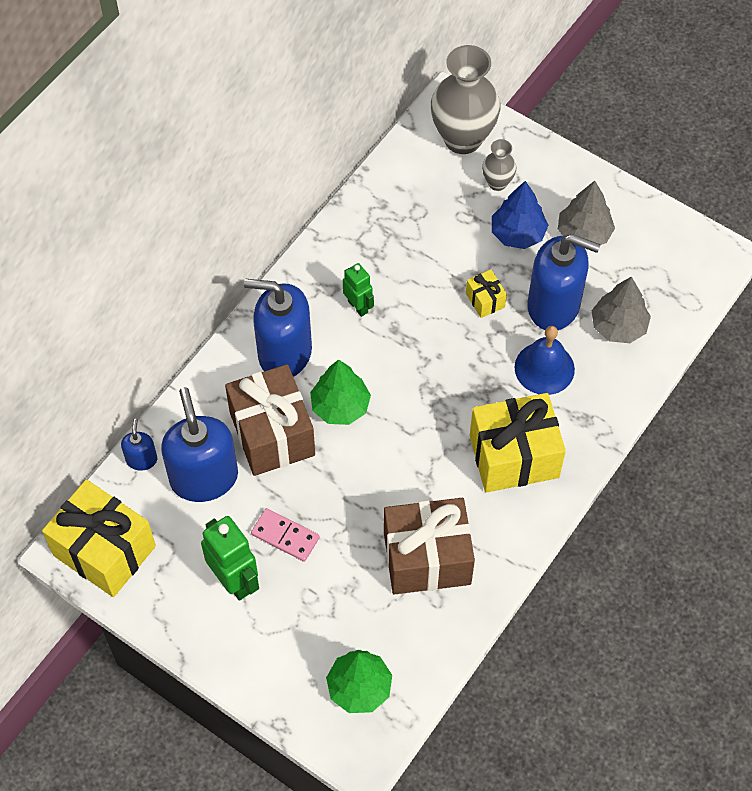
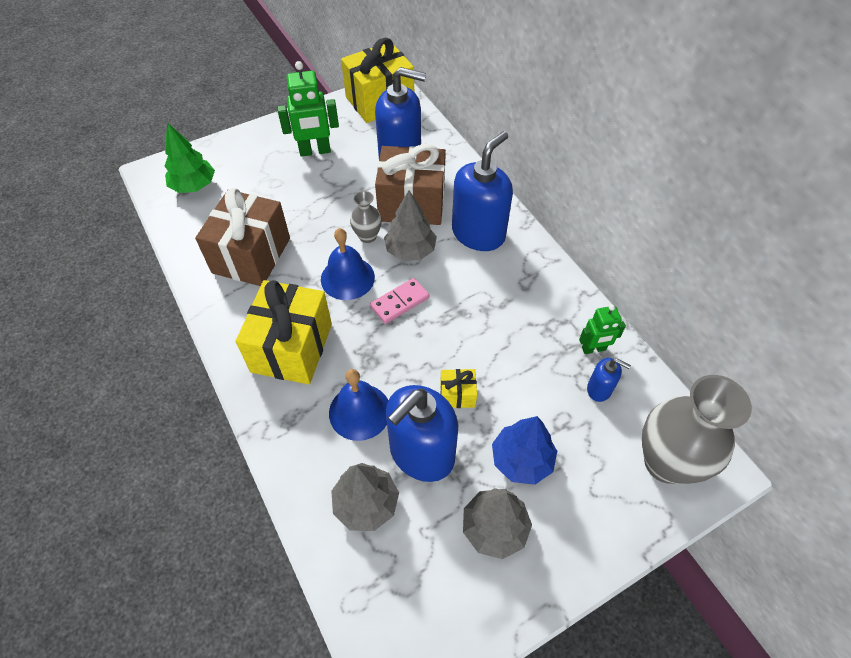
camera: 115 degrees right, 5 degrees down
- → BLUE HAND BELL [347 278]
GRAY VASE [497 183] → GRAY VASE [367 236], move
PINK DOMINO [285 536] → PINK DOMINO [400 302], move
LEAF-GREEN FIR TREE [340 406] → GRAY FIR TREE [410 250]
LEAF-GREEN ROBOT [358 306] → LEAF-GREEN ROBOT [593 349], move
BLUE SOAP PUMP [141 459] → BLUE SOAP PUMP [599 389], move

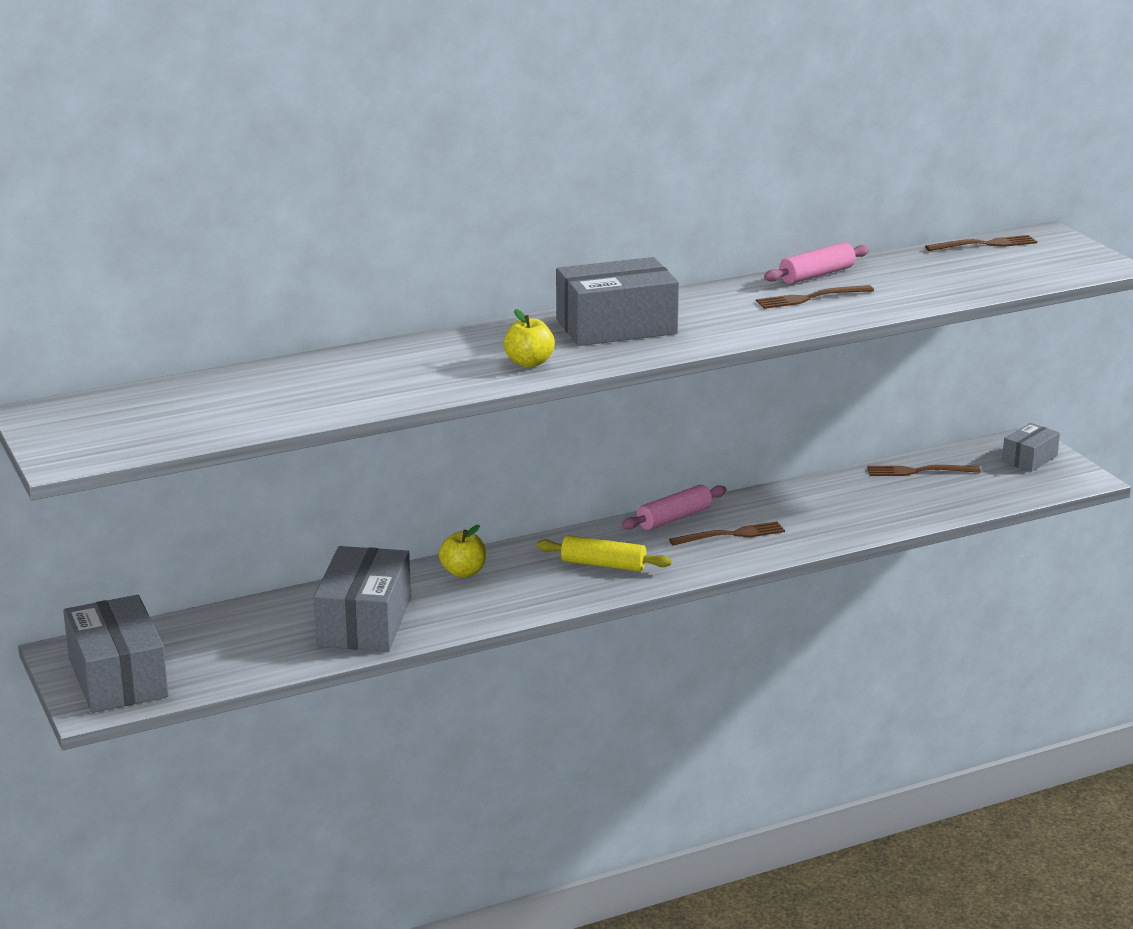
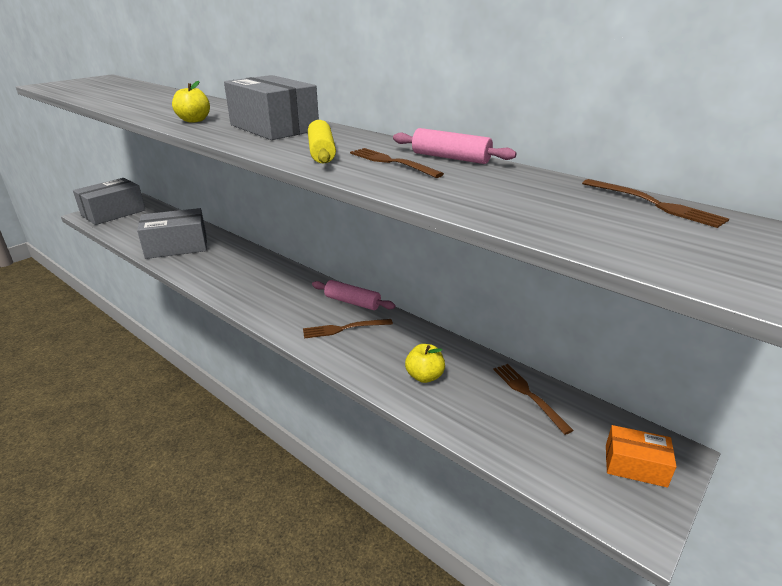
camera: 65 degrees right, 5 degrees up
DARK BROWN FORK [732 534] → DARK BROWN FORK [343 329], 120 degrees clockwise
YELLOW DOUGH ROLLER [603 564] → YELLOW DOUGH ROLLER [322 152], move
YELLOW APPLE [463 572] → YELLOW APPLE [424 376], move
GRAY PACKAGE [1029 459] → ORANGE PACKAGE [635 465]

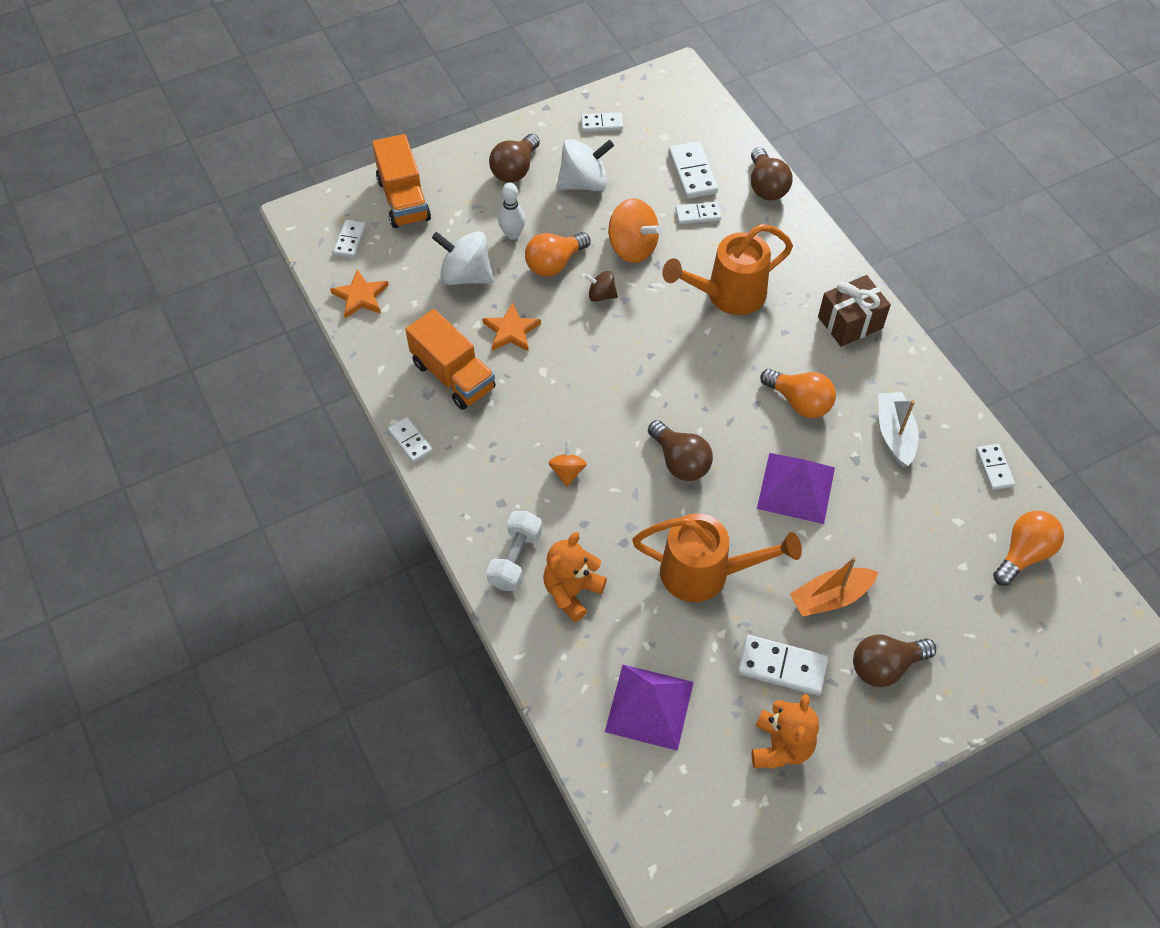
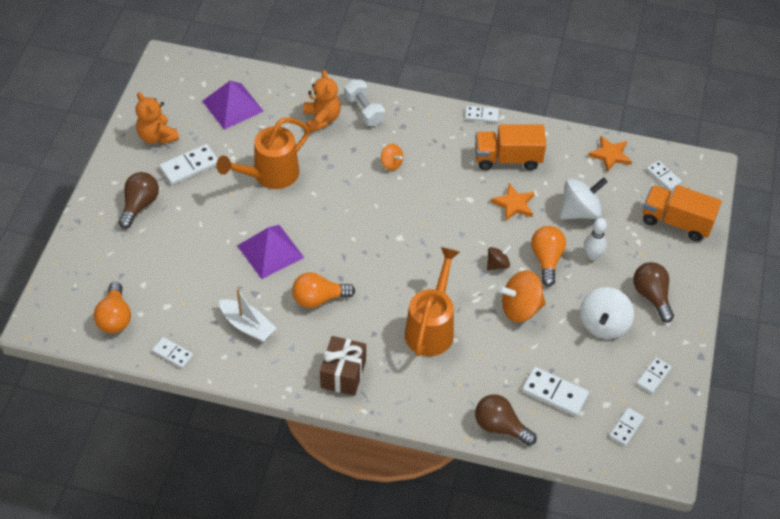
camera: 130 degrees right, 5 degrees down
WHITE DOMINO [697 214] → WHITE DOMINO [626 428], move
DARK BROWN LIGHTBULB [680 461] → -
ORANGE SAILBOAT [830 597] → -

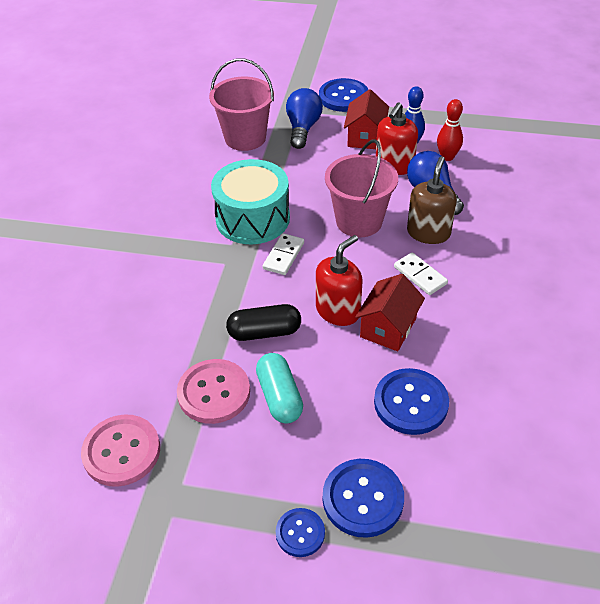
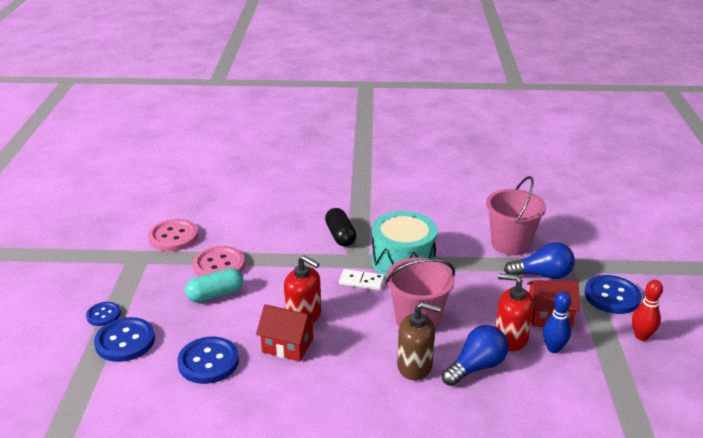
camera: 80 degrees right, 15 degrees down
JET-BLACK PILL SHAPE [264 332] → JET-BLACK PILL SHAPE [340 236], move
RED TENPIN [447 157] → RED TENPIN [641 336], move
WHITE DOMINO [420 275] → -

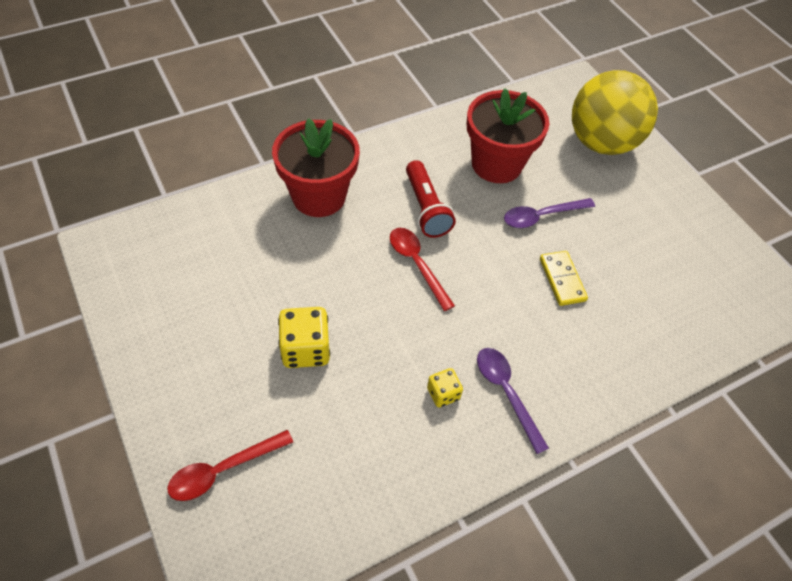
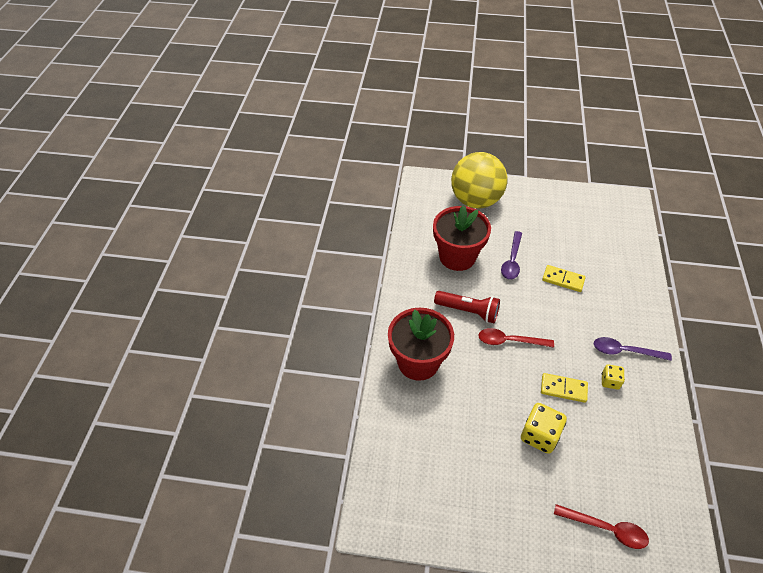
camera: 50 degrees left, 5 degrees down
- → YELLOW DOMINO [563 389]
RED SPOON [223 470] → RED SPOON [606 529], 75 degrees counterclockwise

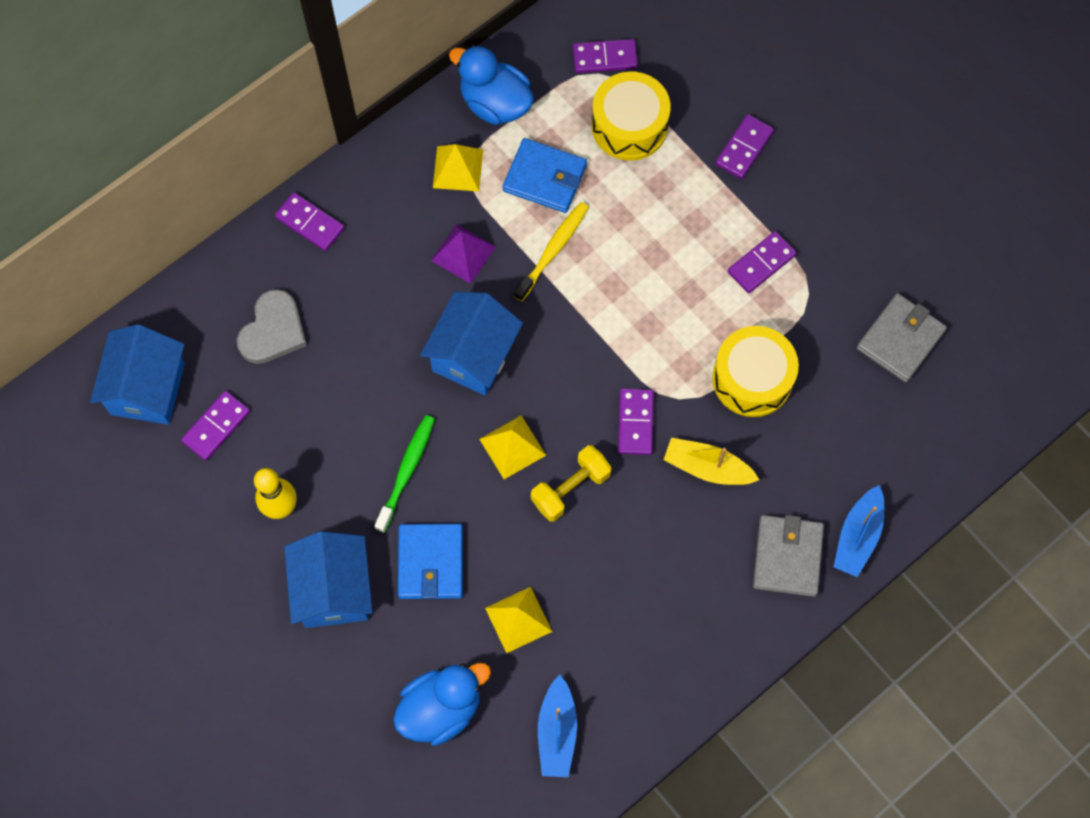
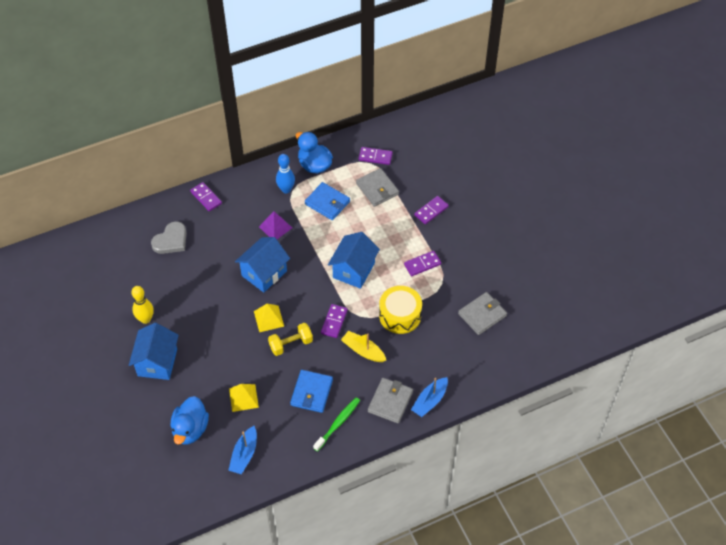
camera: 15 degrees right, 15 degrees down
BLUE TOY DUCK [441 708] → BLUE TOY DUCK [190 429], 120 degrees clockwise
YELLOW SOLID PYRAMID [457 168] → BLUE TENPIN [286 189]
BLUE BILLFOLD [430 563] → BLUE BILLFOLD [311 392], move
LEAF-GREEN TOOTH BRUSH [406 471] → LEAF-GREEN TOOTH BRUSH [338 423], move
BLUE COTTAGE [148 388] → BLUE COTTAGE [354 270], move
YELLOW SNARE DRUM [629 126] → GRAY BILLFOLD [377 189]
ROYAL PURPLE DOMINO [216 427] → -
YELLOW TOOTH BRUSH [553 250] → -

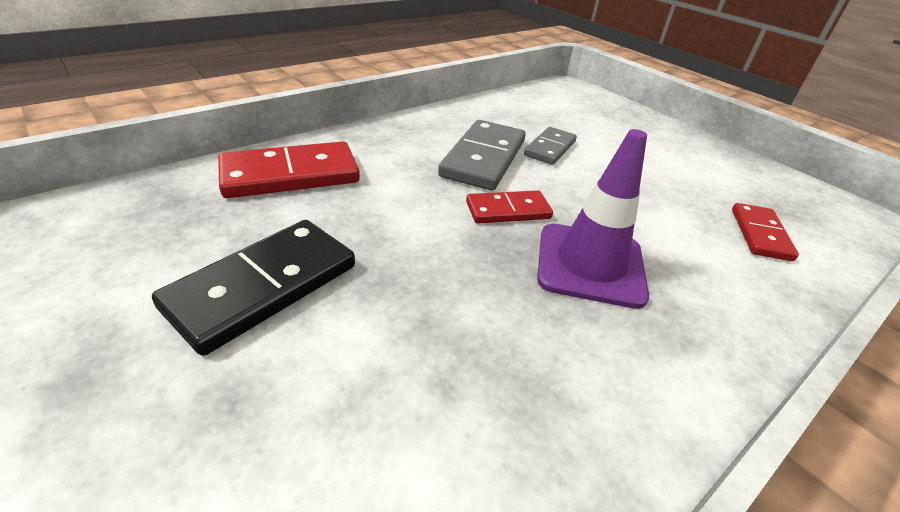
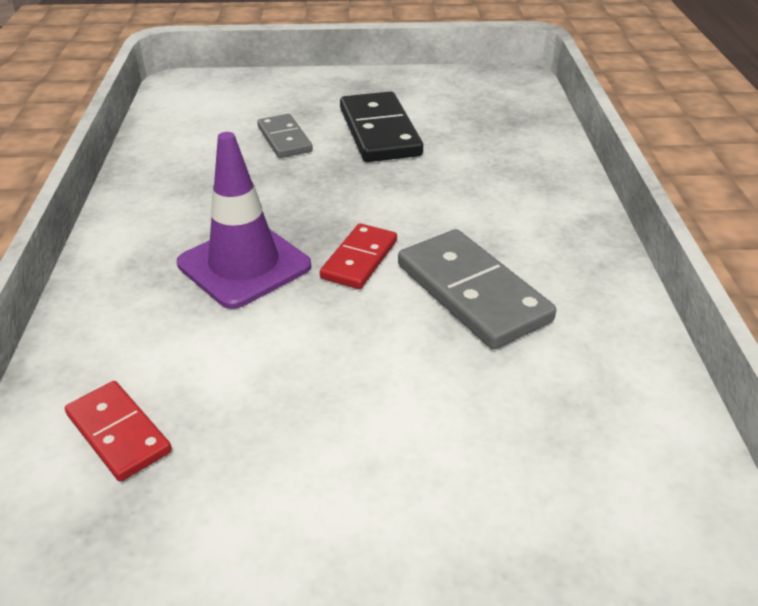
camera: 130 degrees right, 0 degrees up
GRAY DOMINO [549 148] → GRAY DOMINO [284 139], move
RED DOMINO [290 175] → -

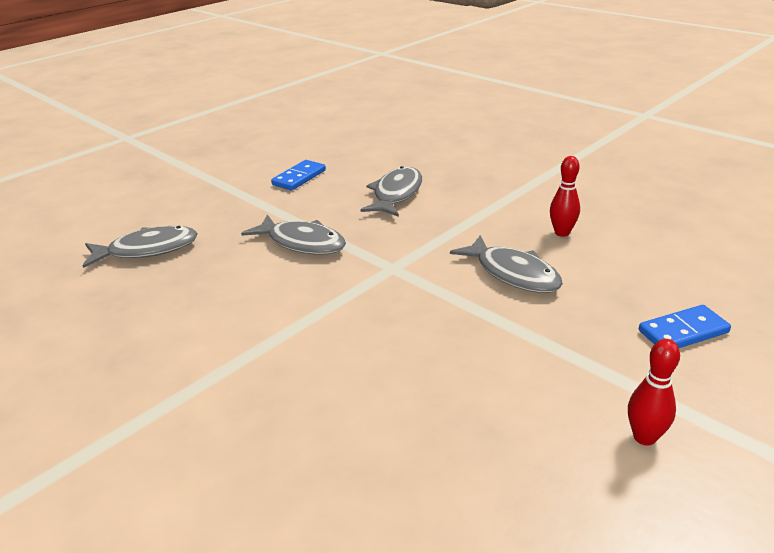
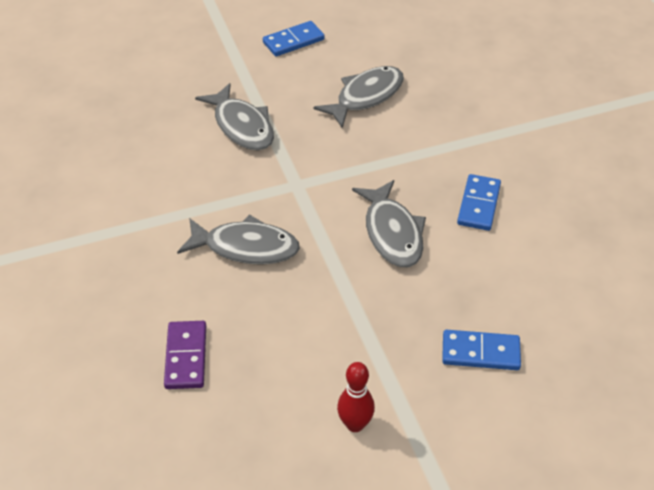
camera: 25 degrees right, 15 degrees up
- → ROYAL PURPLE DOMINO [186 357]
GRAY FISH FIGURE [147 250] → GRAY FISH FIGURE [245 247], move
RED TENPIN [562 233] → BLUE DOMINO [478 204]

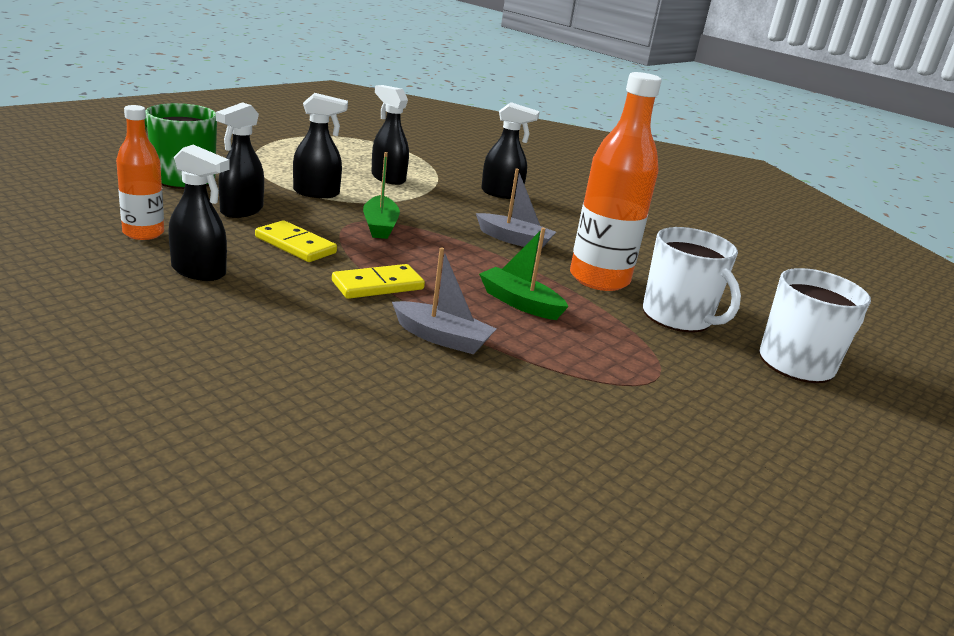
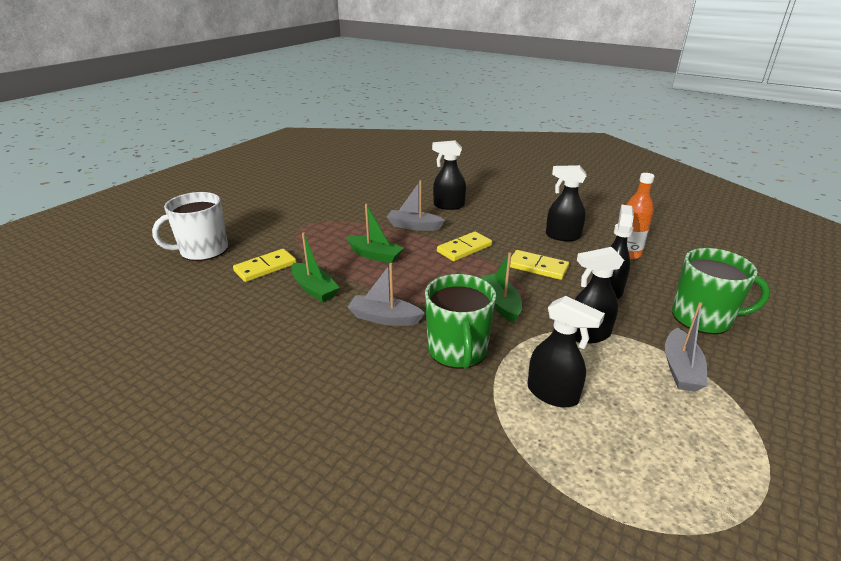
camera: 175 degrees right, 5 degrees up
WHITE TEA MUG [678 317] → YELLOW DOMINO [265 267]
ORANGE FLASK [599 279] → LEAF-GREEN SAILBOAT [314 289]
- → LEAF-GREEN TEA MUG [458 350]
JET-BLACK SPRAYER [502 194] → JET-BLACK SPRAYER [448 206], move
- → GRAY SAILBOAT [680 369]

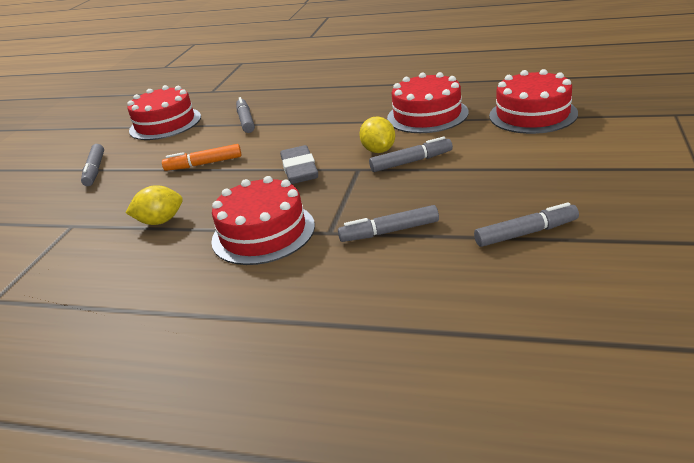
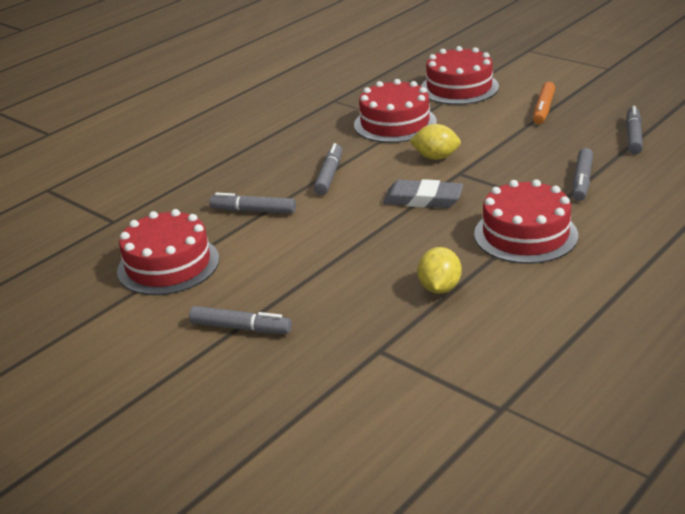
camera: 65 degrees left, 0 degrees up
GRAY FELT PEN [411 162] → GRAY FELT PEN [329 175], move
ORANGE FELT PEN [204 164] → ORANGE FELT PEN [543 109], move

